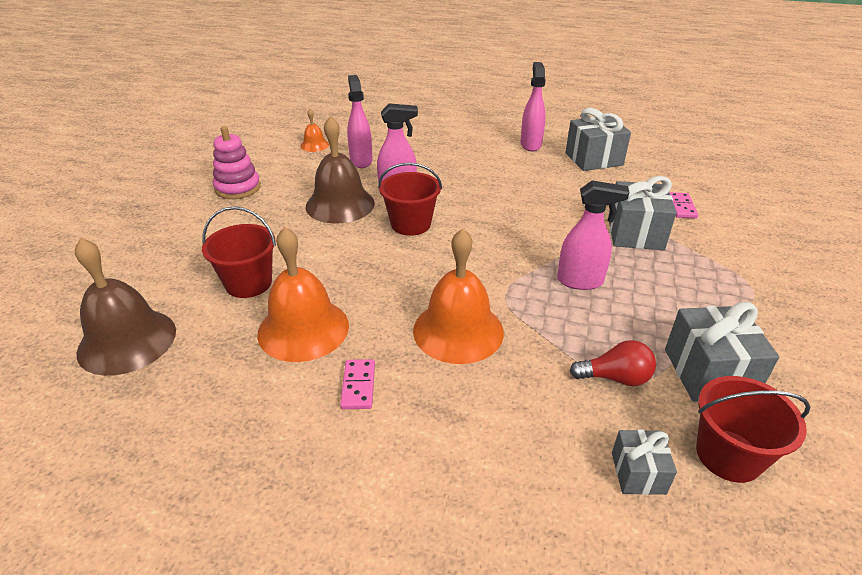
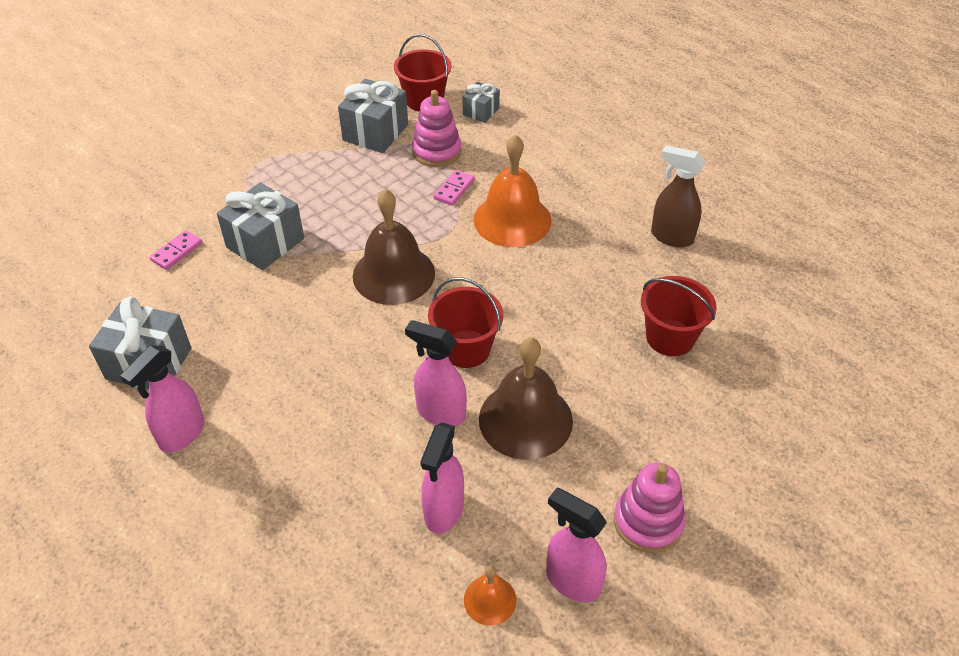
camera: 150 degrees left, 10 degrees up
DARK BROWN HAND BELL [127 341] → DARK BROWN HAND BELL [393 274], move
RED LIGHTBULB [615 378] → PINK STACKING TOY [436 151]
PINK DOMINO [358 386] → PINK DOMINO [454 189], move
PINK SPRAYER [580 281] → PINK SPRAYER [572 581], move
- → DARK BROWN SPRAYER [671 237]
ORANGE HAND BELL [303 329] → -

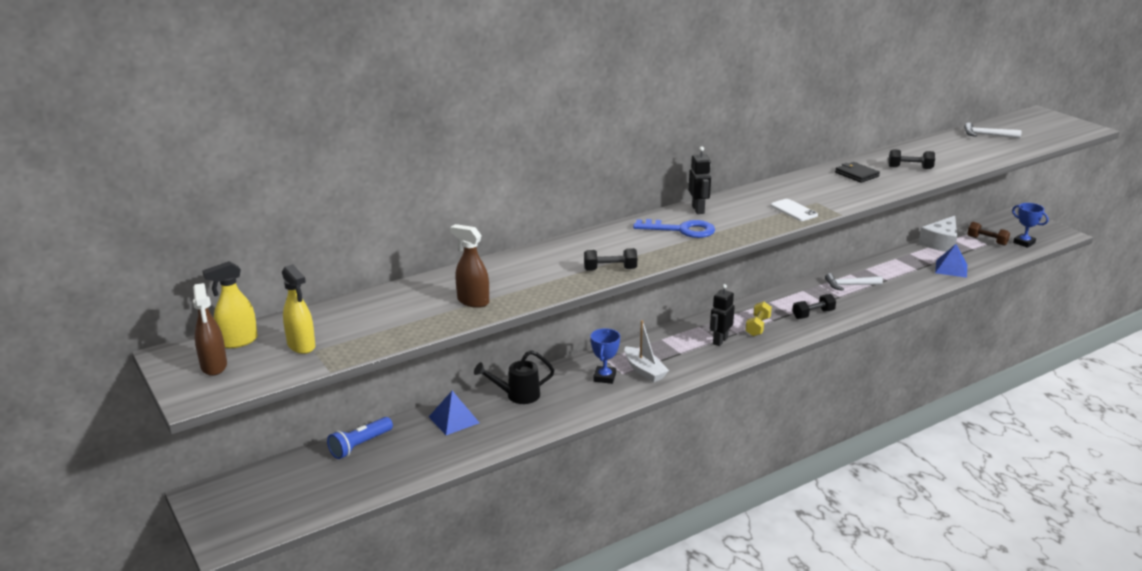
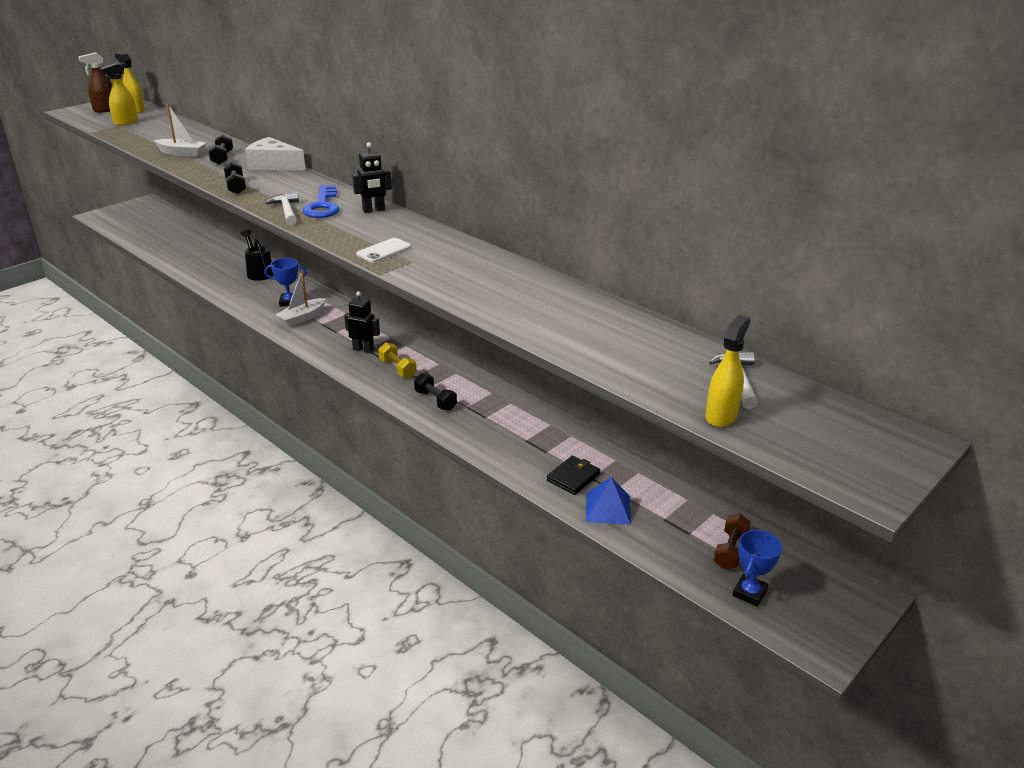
camera: 75 degrees right, 5 degrees up
DARK BROWN SPRAYER [473 301] → WHITE SAILBOAT [182 153]
JET-BLACK DUMBBELL [910 168] → JET-BLACK DUMBBELL [222 158], move
WHITE CHEESE [941 243] → WHITE CHEESE [273 165], move
WHITE HAMMER [850 285] → WHITE HAMMER [287 211], move
YELLOW DUMBBELL [757 326] → YELLOW DUMBBELL [398 368], 45 degrees clockwise
JET-BLACK BILLFOLD [856 174] → JET-BLACK BILLFOLD [573 477], move
- → YELLOW SPRAYER [721 416]
BLUE TORCH [360 445] → -
BLUE SOLID PYRAMID [454 419] → -

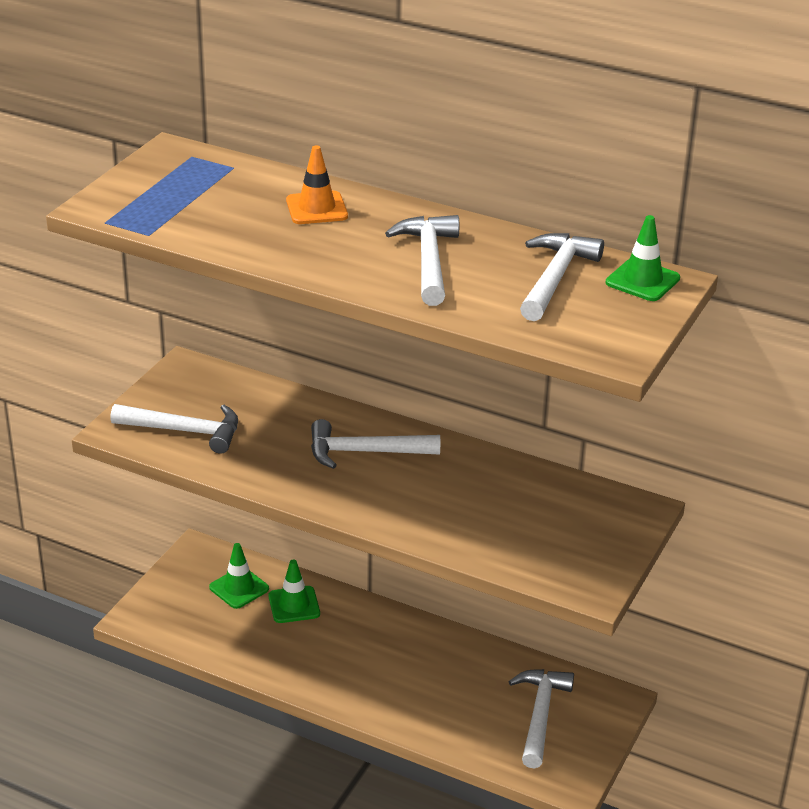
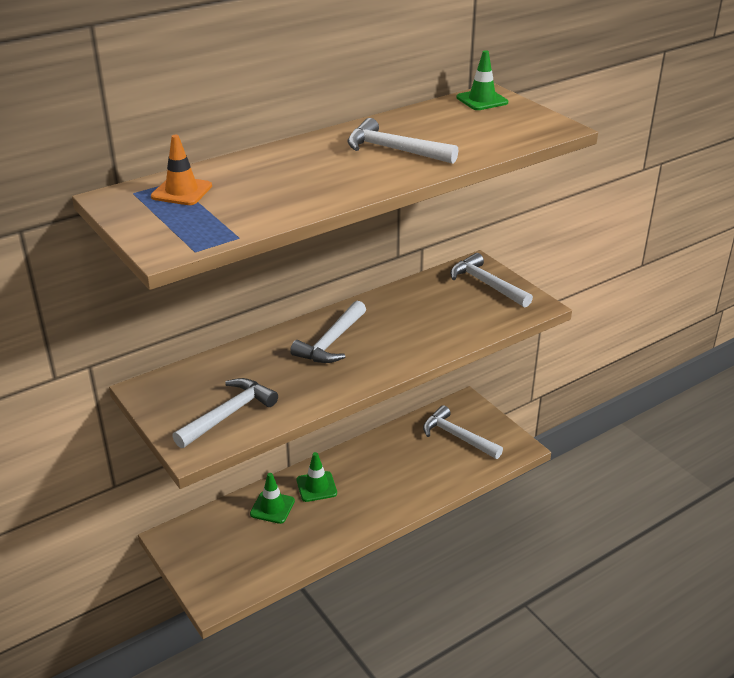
camera: 60 degrees left, 0 degrees up
ORANGE SAFETY CONE [316 208] → ORANGE SAFETY CONE [181 191], move
LEAF-GREEN SAFETY CONE [239 588] → LEAF-GREEN SAFETY CONE [316 487], move
WHITE HAMMER [555 278] → WHITE HAMMER [486 284], move

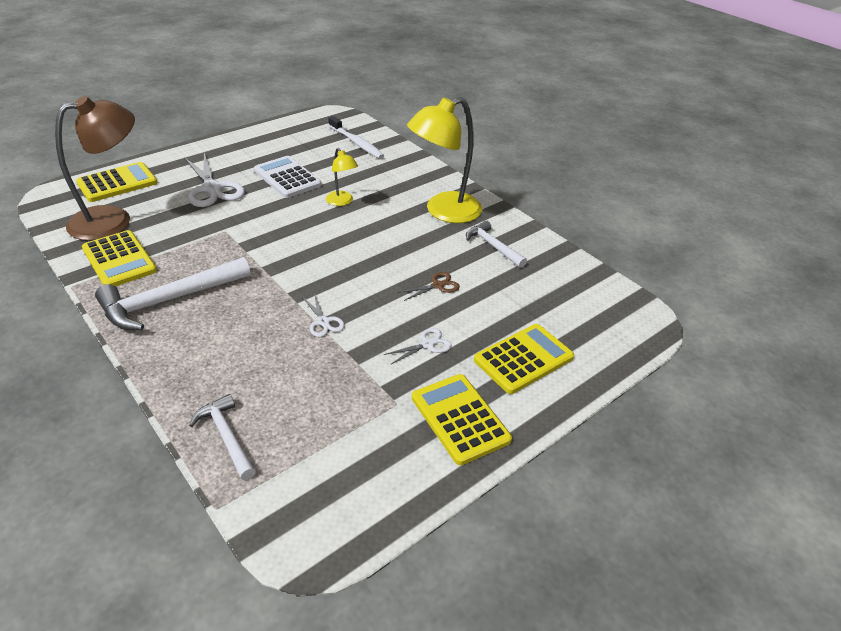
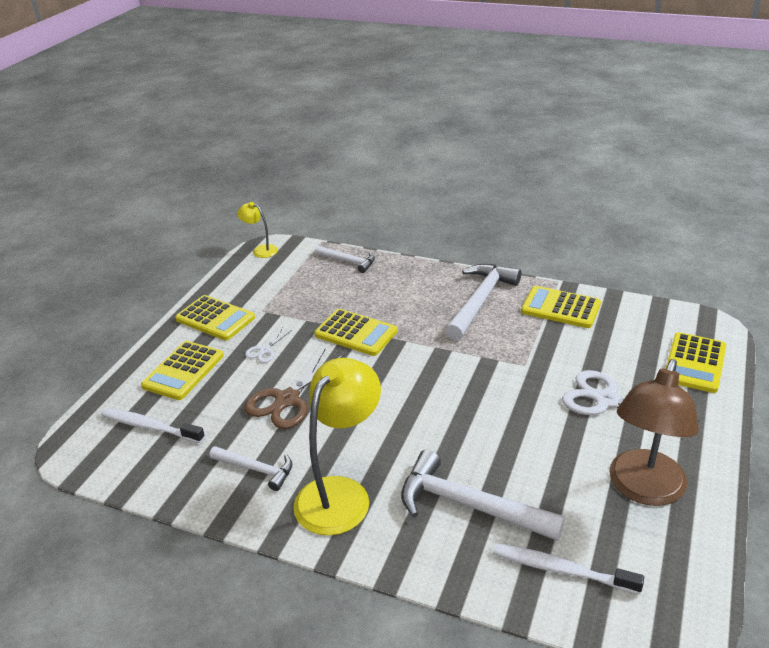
camera: 155 degrees right, 5 degrees down
- → WHITE TOOTH BRUSH [150 427]
YELLOW READING LAMP [342 202] → YELLOW READING LAMP [260 250], move
DARK BROWN SCISSORS [438 285] → DARK BROWN SCISSORS [287 400], x1.99
WHITE SCISSORS [323 322] → YELLOW ADDING MACHINE [356 333]
- → WHITE HAMMER [469 505]
DARK BROWN READING LAMP [113 220] → DARK BROWN READING LAMP [643 489], move
WHITE ADDING MACHINE [287 178] → -

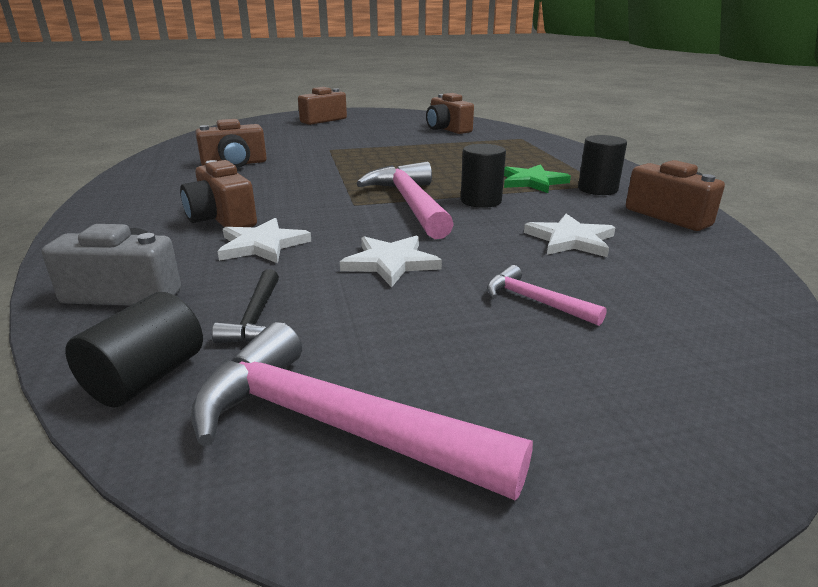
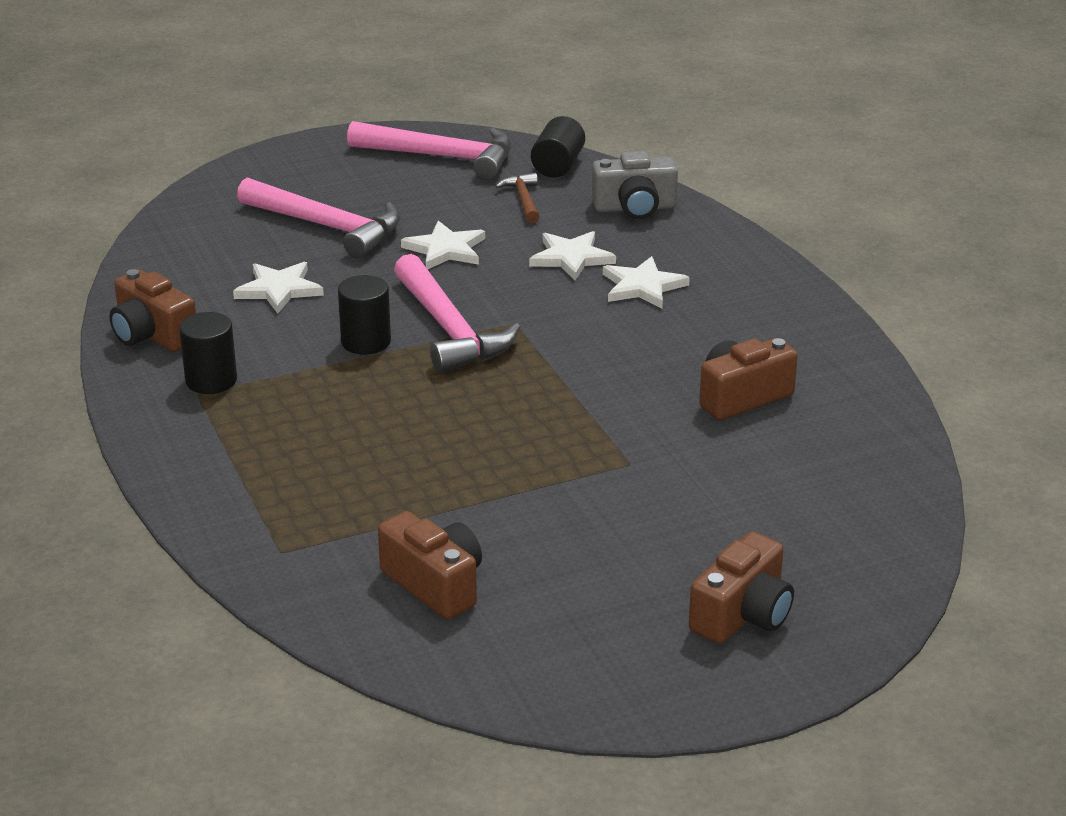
camera: 170 degrees right, 5 degrees up
PINK HAMMER [535 301] → PINK HAMMER [327 227], x2.00
JET-BLACK HAMMER [256 317] → DARK BROWN HAMMER [523 200]
DARK BROWN PHOTO CAMERA [222 219] → WHITE STAR [642 286]
LEAF-GREEN STAR [532 181] → -

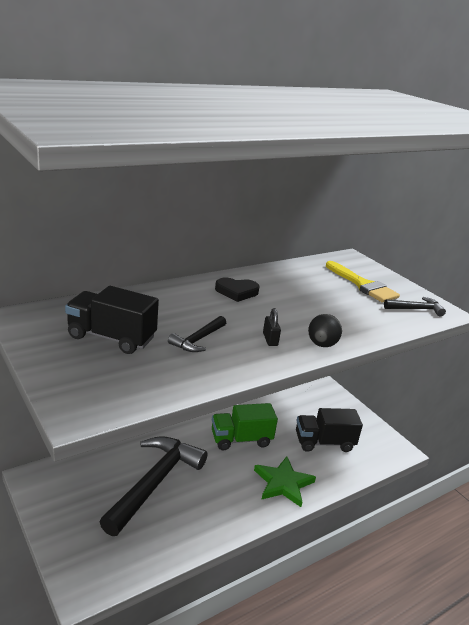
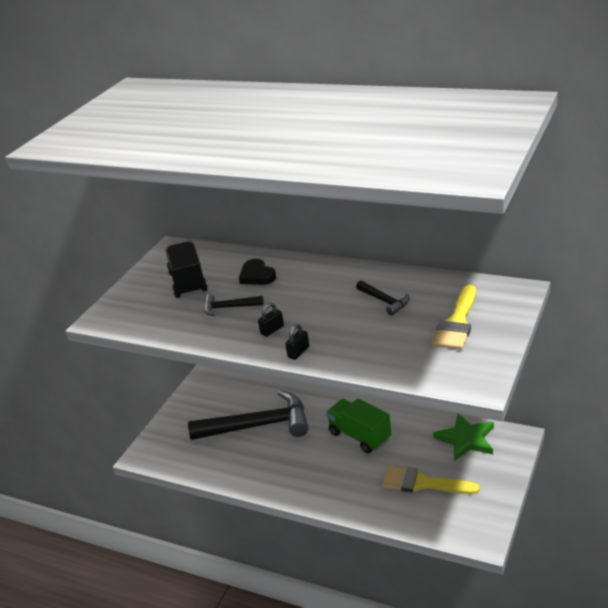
camera: 65 degrees right, 5 degrees up
JET-BLACK HEART [236 292] → JET-BLACK HEART [257 275], move
JET-BLACK SPHERE [322 344] → JET-BLACK PADLOCK [298 352]
JET-BLACK HAMMER [416 309] → JET-BLACK HAMMER [384 301], move
JET-BLACK LORRY [324 442] → YELLOW PAINT BRUSH [422 483]
LEAF-GREEN STAR [283 483] → LEAF-GREEN STAR [466 439], move

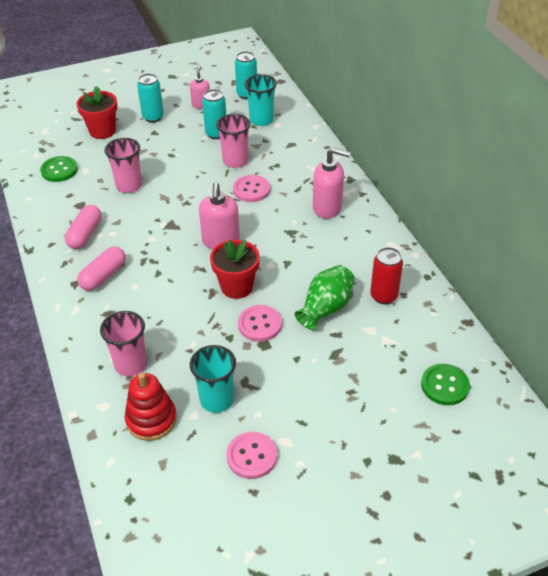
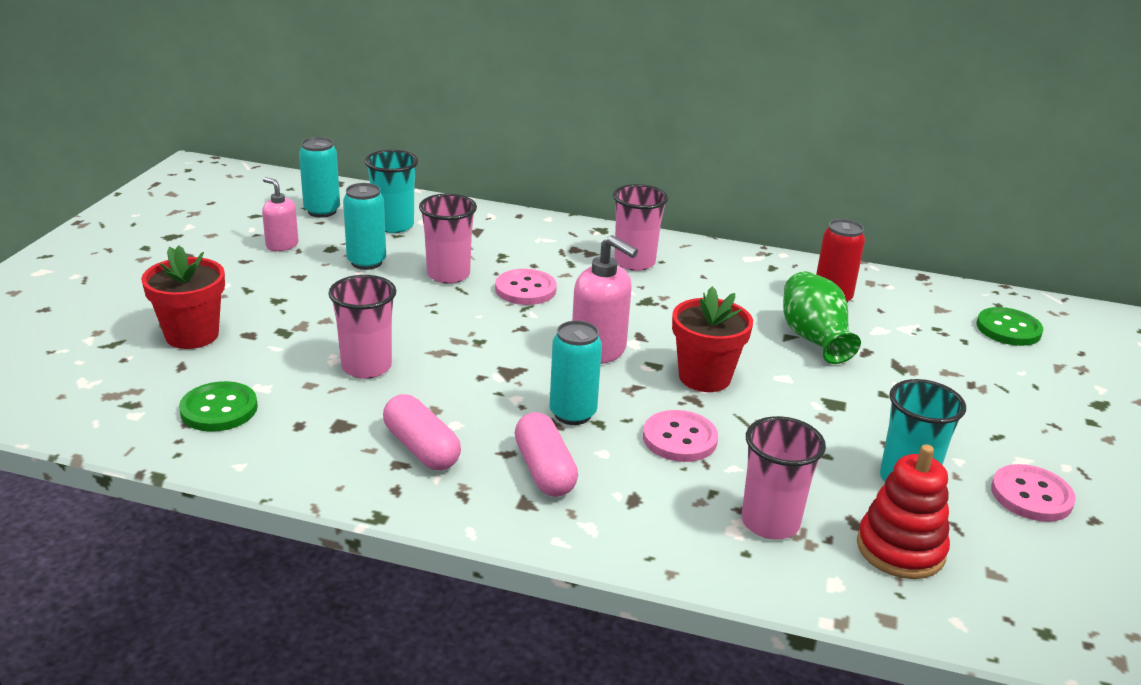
camera: 55 degrees left, 15 degrees down
AQUA TIN [153 117] → AQUA TIN [572 414], move
PINK SOAP PUMP [327 208] → PINK TUMBLER [634 262]
PINK BUTTON [260 324] → PINK BUTTON [679 439], move

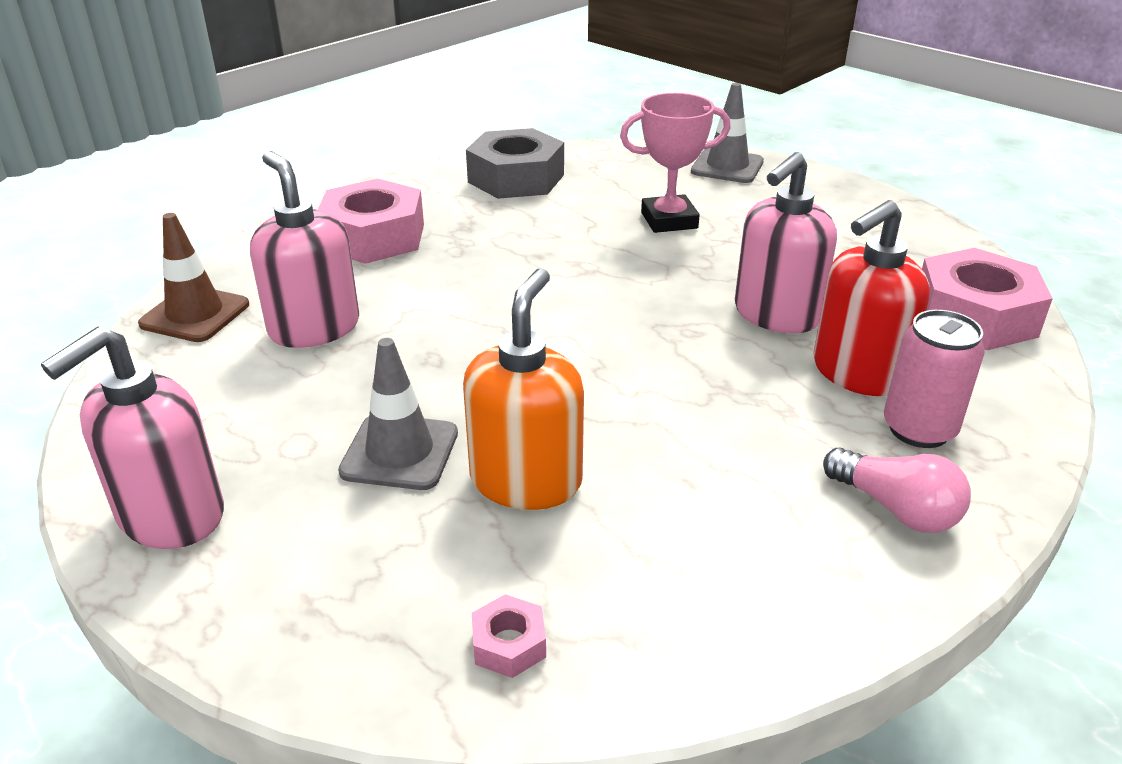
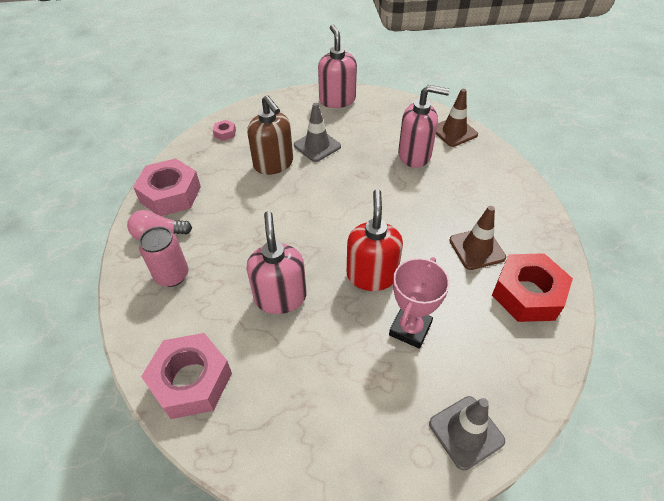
camera: 130 degrees right, 15 degrees up
PINK HEX NUT [374 237] → PINK HEX NUT [170 194], move
ORANGE SOAP PUMP [526 480] → DARK BROWN SOAP PUMP [273 164]
RED SOAP PUMP [857 372] → RED SOAP PUMP [372 275], move
- → DARK BROWN SAFETY CONE [477 249]
GRAY HEX NUT [516 178] → RED HEX NUT [527 294]

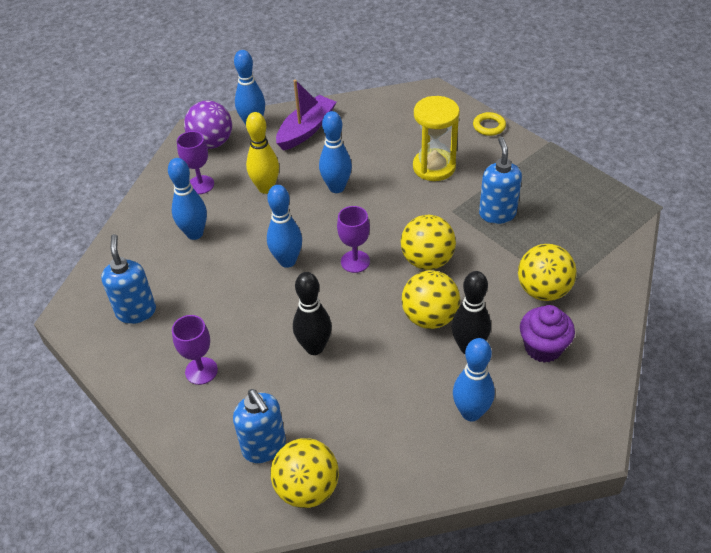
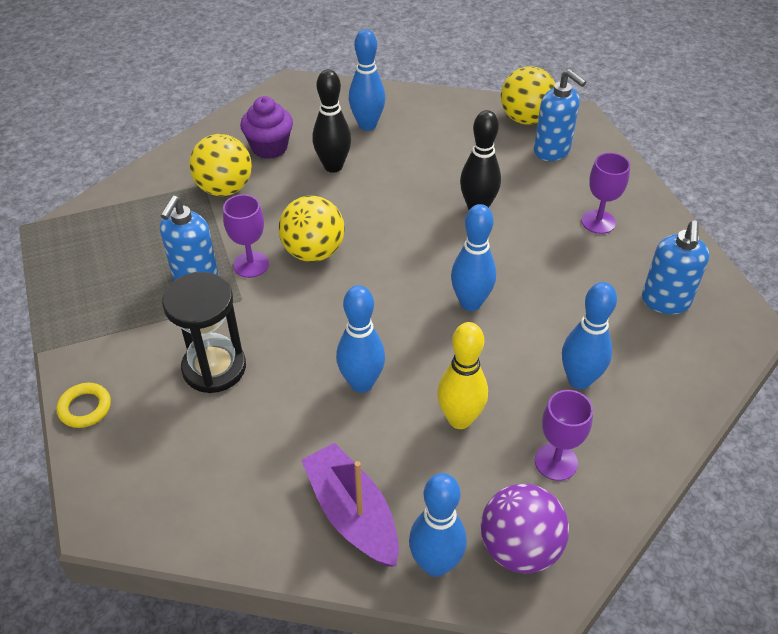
camera: 160 degrees left, 0 degrees up
YELLOW HOURGLASS [434 167] → JET-BLACK HOURGLASS [214 368]
ROYAL PURPLE GOBLET [355 261] → ROYAL PURPLE GOBLET [251 264], move
ROYAL PURPLE SAILBOAT [306 130] → ROYAL PURPLE SAILBOAT [352 513], 90 degrees clockwise
BLUE SOAP PUMP [264 447] → BLUE SOAP PUMP [552 151], 150 degrees clockwise
YELLOW SPHERE [429 317] → -

